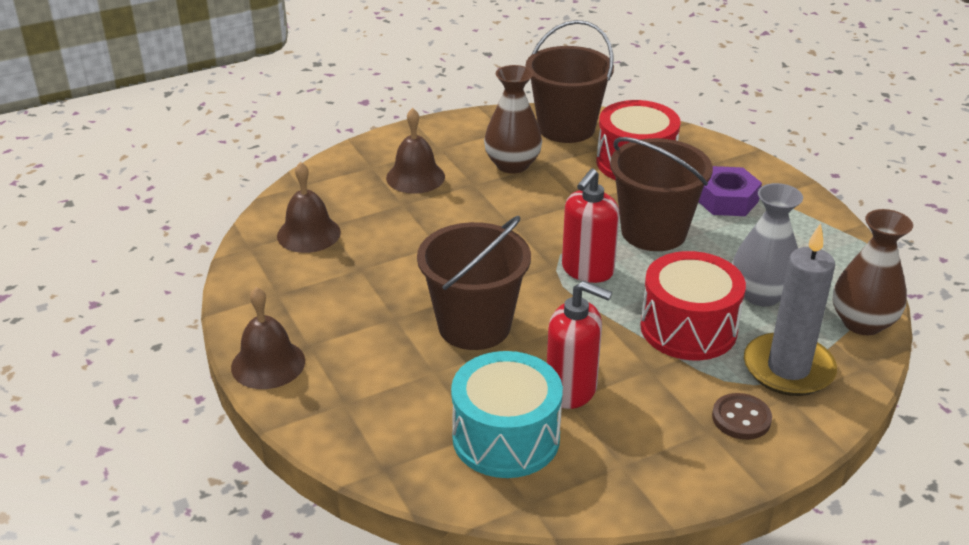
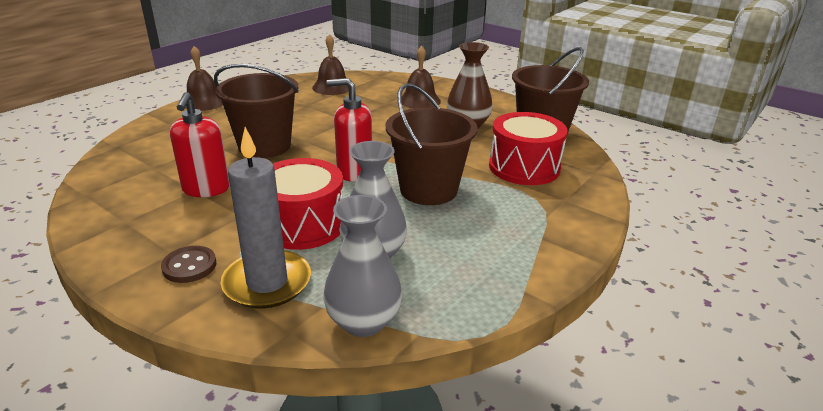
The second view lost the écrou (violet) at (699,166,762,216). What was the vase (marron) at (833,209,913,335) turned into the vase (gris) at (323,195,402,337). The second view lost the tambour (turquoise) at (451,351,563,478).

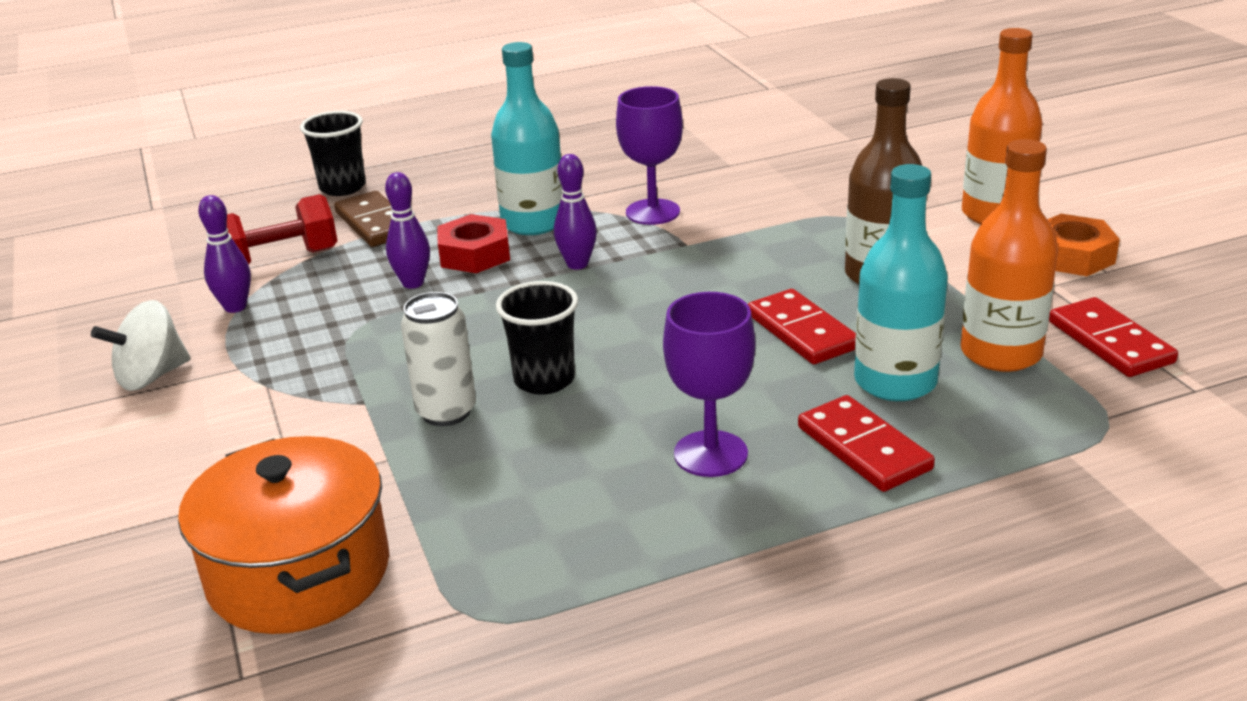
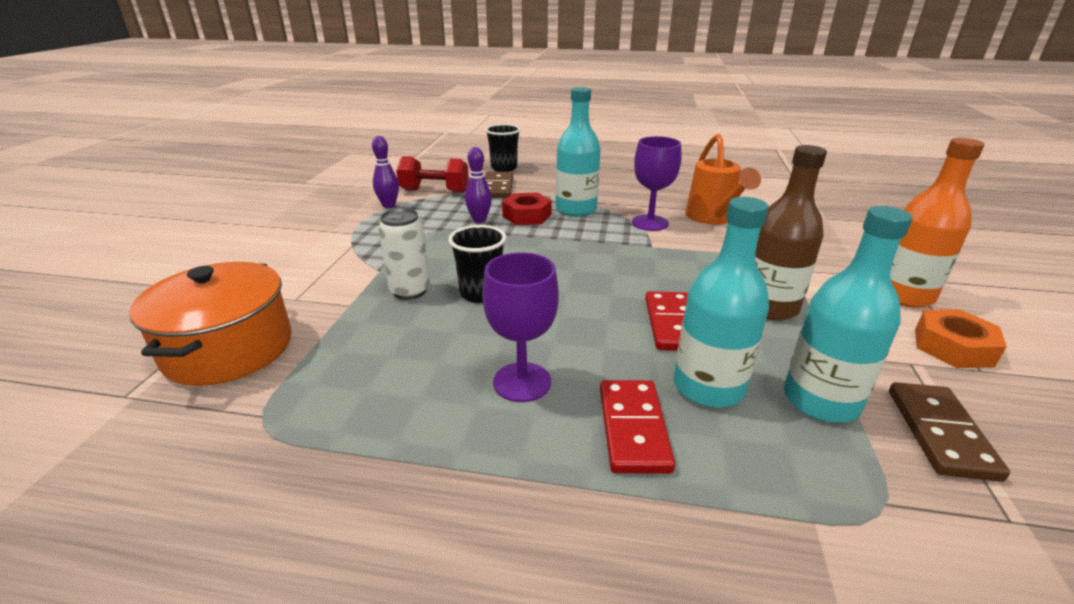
What was the bouteille (orange) at (961,139,1058,372) turned into the bouteille (turquoise) at (784,206,912,422). The second view lost the quille (violet) at (554,154,597,270). What was the domino (rouge) at (1049,297,1178,377) turned into the domino (marron) at (889,382,1010,482). The second view lost the toupie (blanc) at (91,300,191,391). The second view gained the arrosoir (orange) at (685,134,761,225).

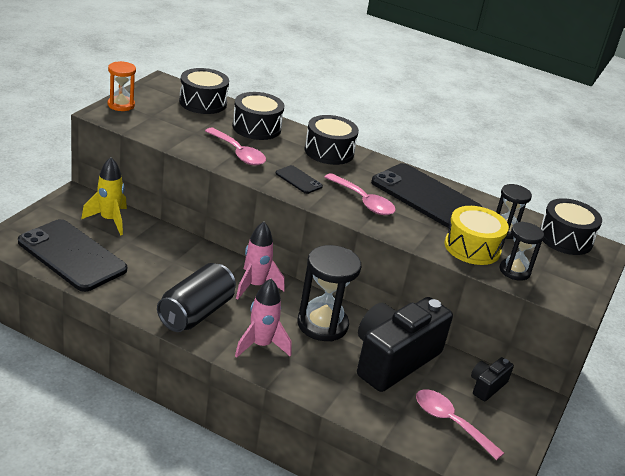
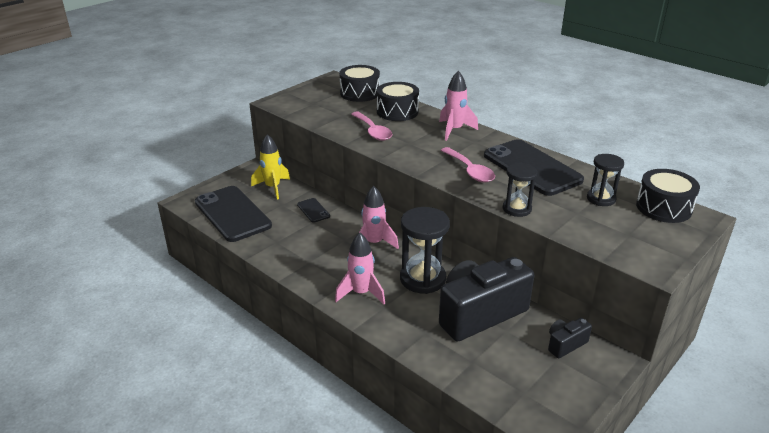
The second view lost the sablier (orange) at (108,61,136,111). Where the tambour (noir) stood at (305,115,359,165), the fusée (rose) came to stand at (439,70,478,141). The téléphone (noir) ended up elsewhere, having gone from (276,165,323,194) to (297,198,330,222). The second view lost the tambour (jaune) at (445,206,509,265). The sablier (noir) ended up elsewhere, having gone from (500,222,544,281) to (503,163,537,217). The second view lost the canette (noir) at (157,263,236,332). The second view lost the cuillère (rose) at (416,389,504,460).

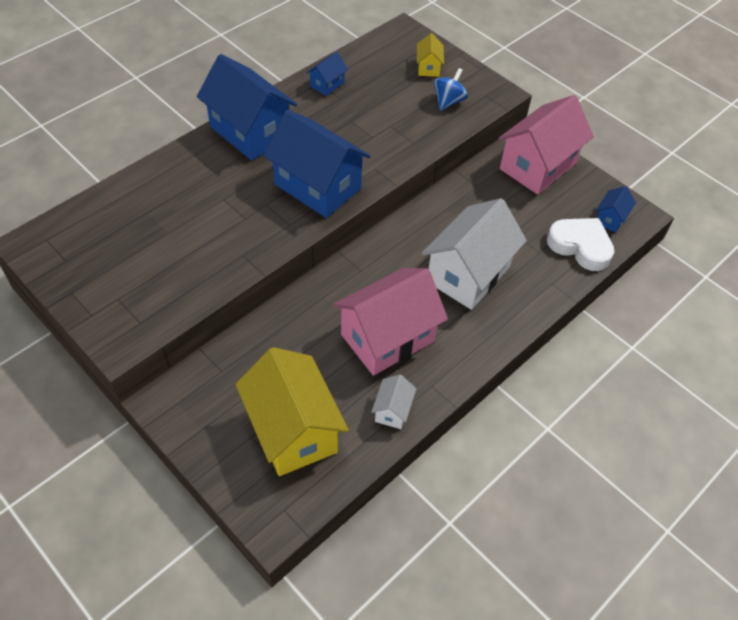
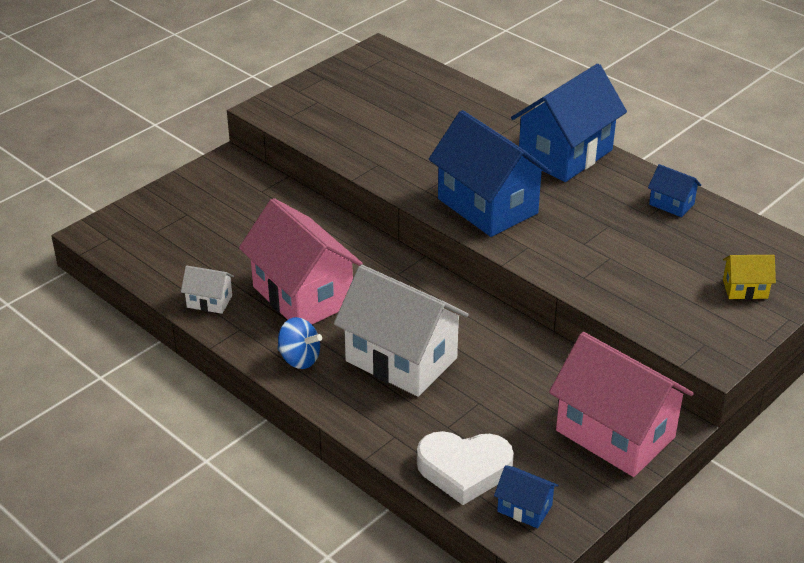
The toupie (bleu) ended up elsewhere, having gone from (434,68,468,111) to (277,317,322,369). The maison (bleu) at (264,110,371,218) ended up facing another way, 75 degrees counterclockwise from before. The cœur (blanc) at (547,218,615,271) ended up facing another way, 60 degrees clockwise from before. The second view lost the maison (jaune) at (235,347,349,476).

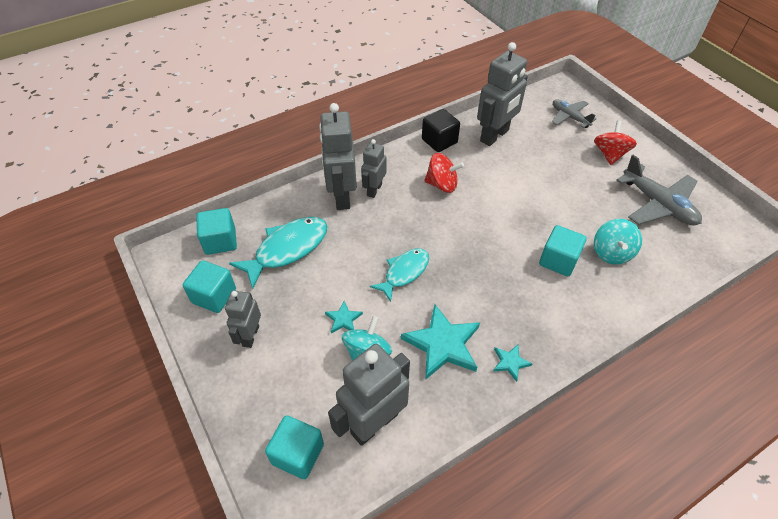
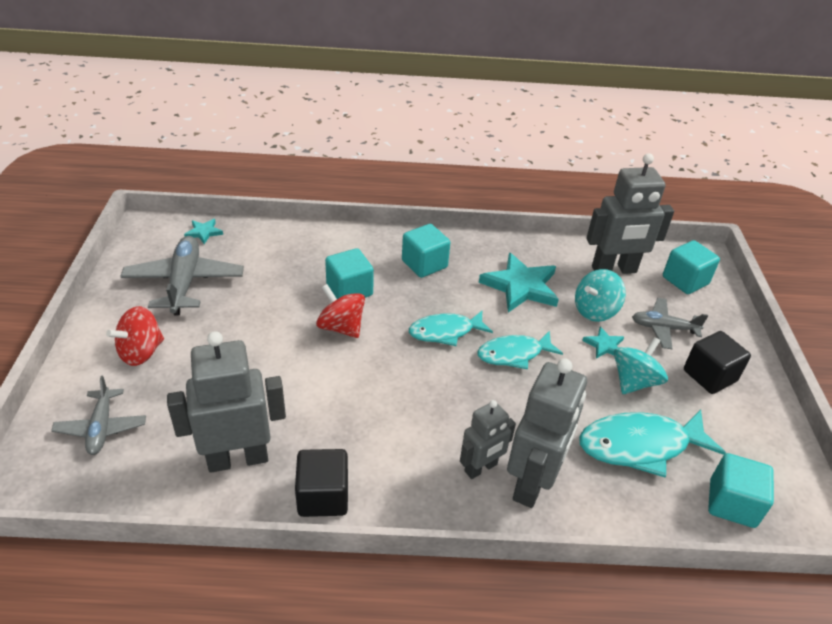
The toupie (rouge) ended up elsewhere, having gone from (424,153,464,193) to (316,284,365,338). The toupie (turquoise) ended up elsewhere, having gone from (594,219,642,264) to (614,337,668,394). The cube (turquoise) ended up elsewhere, having gone from (183,260,236,313) to (402,224,450,278). Where the robot (gris) stood at (225,290,261,348), the cube (noir) came to stand at (684,331,751,394). The étoile (turquoise) ended up elsewhere, having gone from (493,345,533,382) to (184,219,223,244). The second view gained the avion (gris) at (632,298,708,349). The second view gained the poisson (turquoise) at (409,311,493,346).

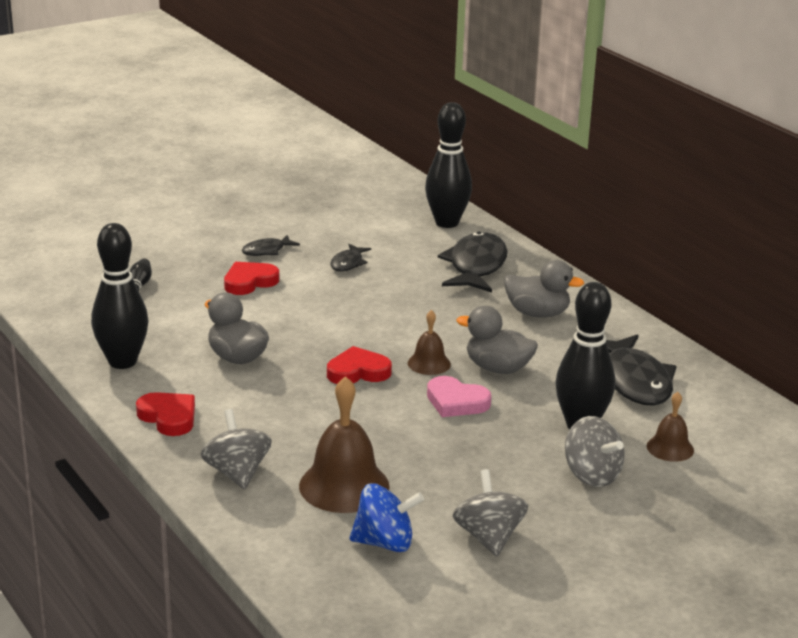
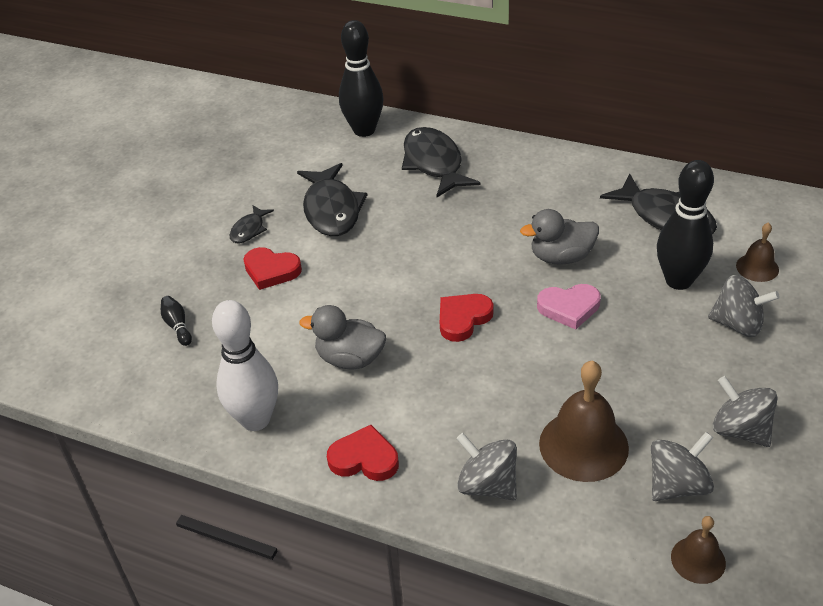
What was the quille (noir) at (91,223,149,369) turned into the quille (blanc) at (212,300,278,431). The size of the poisson (noir) at (330,244,371,272) changed by a factor of 1.97. The second view lost the canard (gris) at (504,260,584,318). The cœur (rouge) at (224,262,279,295) ended up facing another way, 90 degrees counterclockwise from before. The cloche (marron) ended up elsewhere, having gone from (408,310,451,375) to (671,516,726,584). What was the toupie (bleu) at (350,483,424,552) turned into the toupie (gris) at (651,432,714,501).

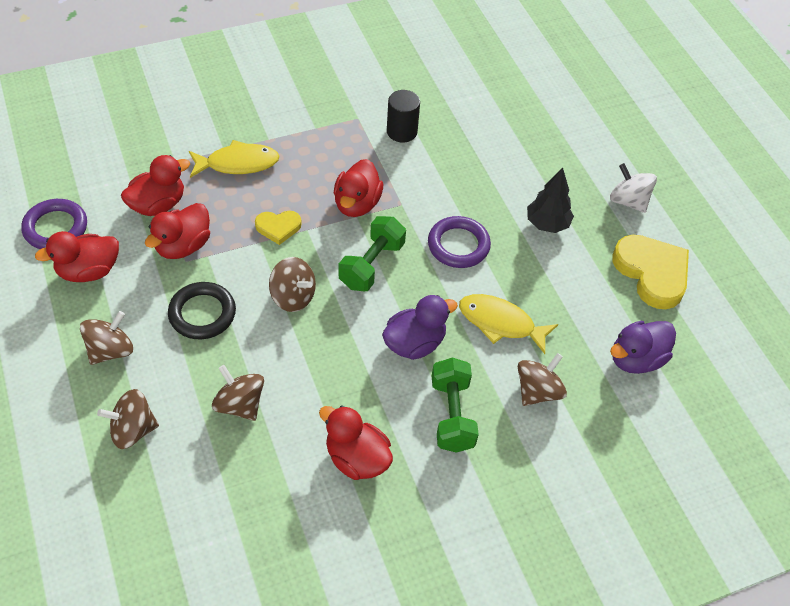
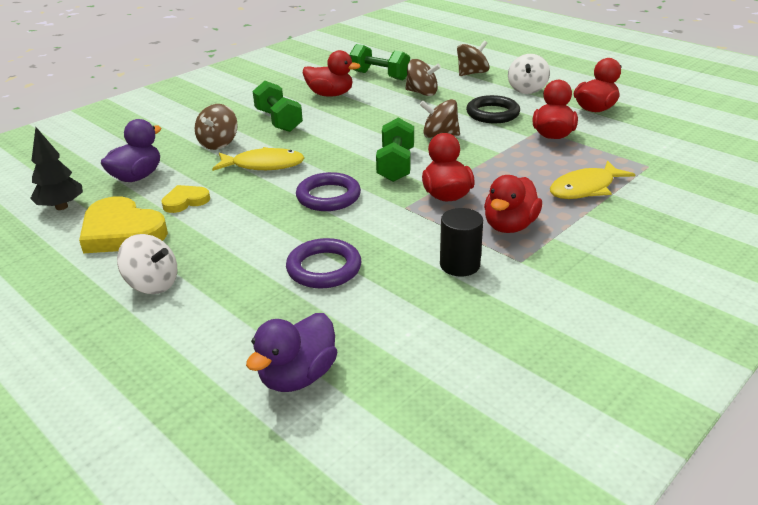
The canard (rouge) ended up elsewhere, having gone from (121,155,190,216) to (484,175,542,233). The arbre (noir) ended up elsewhere, having gone from (527,167,574,233) to (30,127,83,210). The anneau (violet) ended up elsewhere, having gone from (21,199,87,249) to (286,238,362,289). The cœur (jaune) ended up elsewhere, having gone from (255,211,302,245) to (161,185,210,213). The canard (violet) ended up elsewhere, having gone from (382,295,458,360) to (246,313,337,392). What was the toupie (marron) at (80,311,133,365) turned into the toupie (blanc) at (508,54,550,94). The second view gained the haltère (vert) at (349,44,410,80).

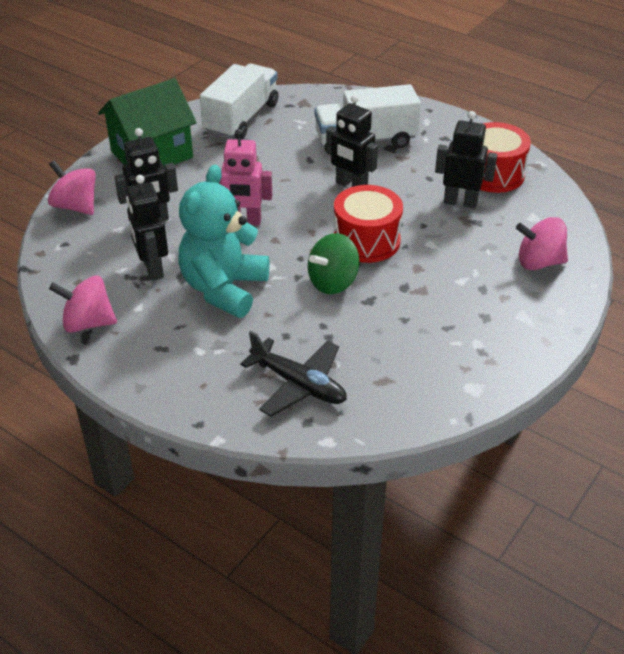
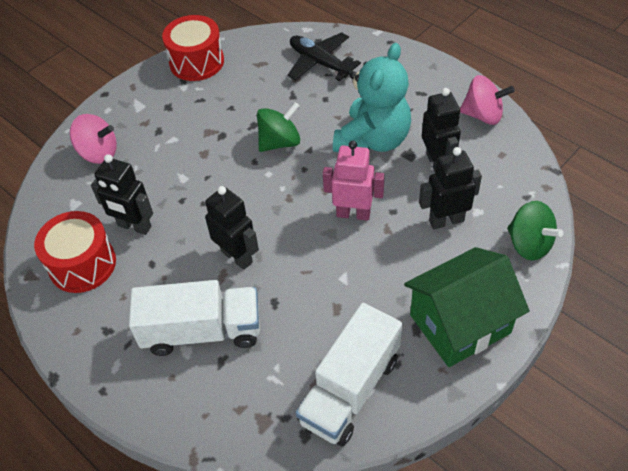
What was the toupie (rose) at (48,160,96,215) turned into the toupie (vert) at (507,201,563,260). The tambour (rouge) ended up elsewhere, having gone from (334,185,403,263) to (162,15,224,81).

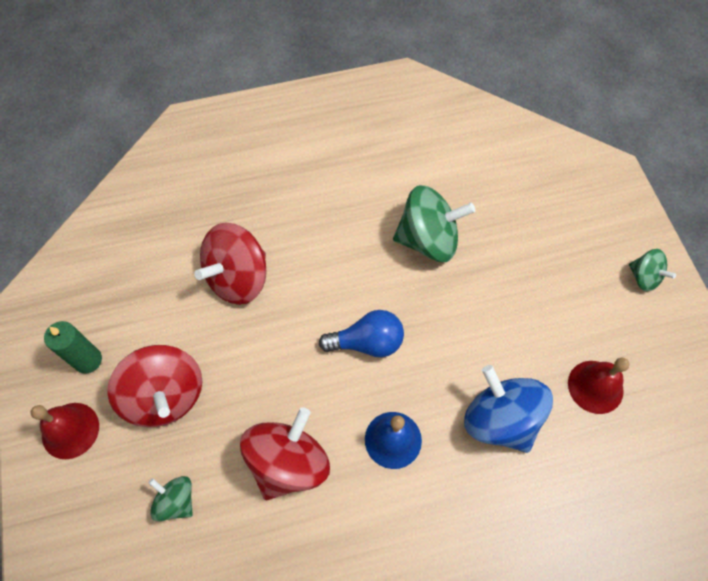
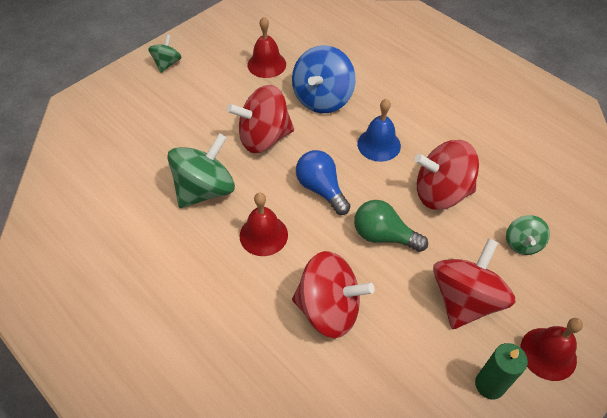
The toupie (vert) at (393,185,475,262) ended up facing another way, 75 degrees clockwise from before. The second view gained the toupie (rouge) at (227,85,294,153). The second view gained the cloche (rouge) at (240,193,288,256). The second view gained the ampoule (vert) at (354,200,428,252).

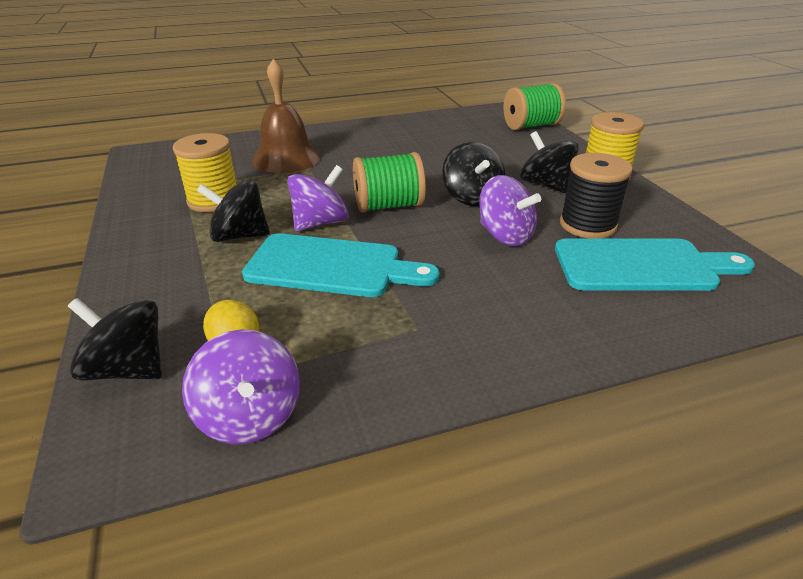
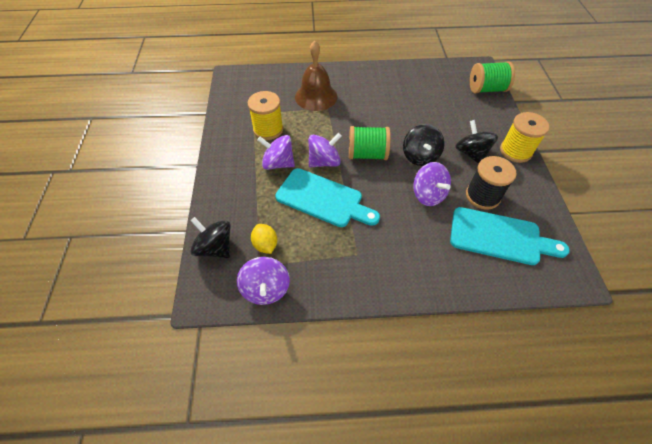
What was the toupie (noir) at (197,180,270,242) turned into the toupie (violet) at (257,135,295,170).

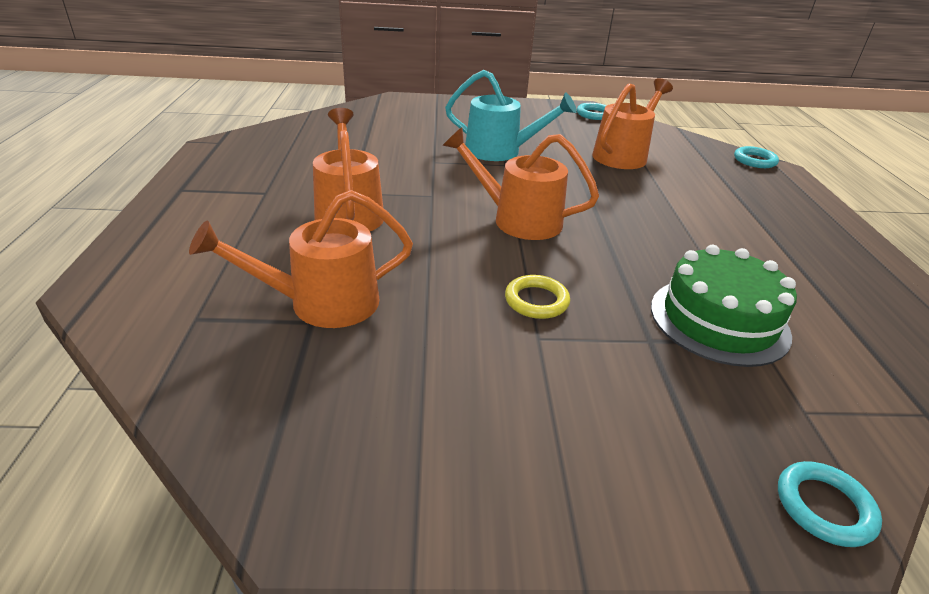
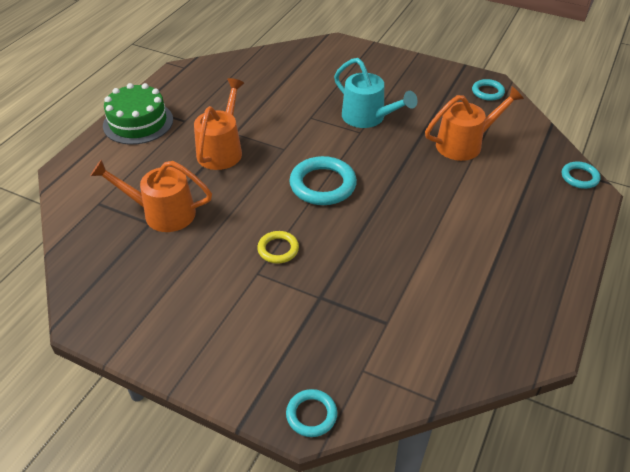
Where the arrosoir (orange) stood at (443,127,599,240), the anneau (turquoise) came to stand at (289,156,357,205). The gâteau (vert) ended up elsewhere, having gone from (651,245,797,367) to (103,83,173,145).

